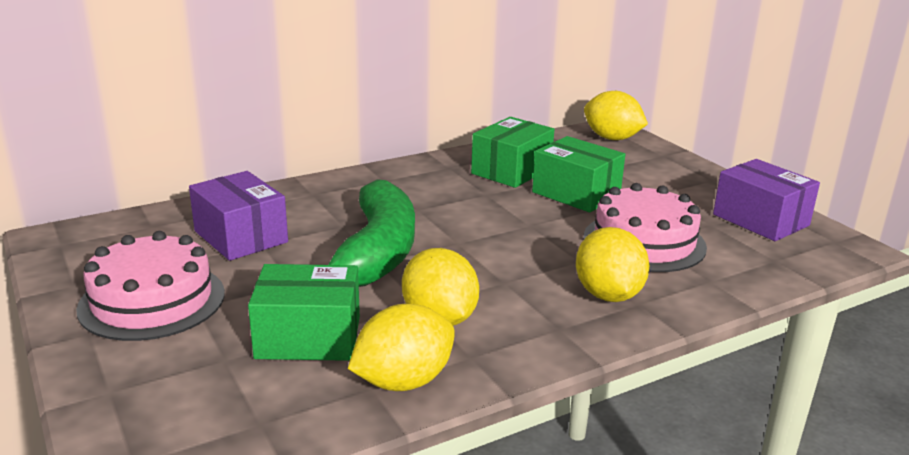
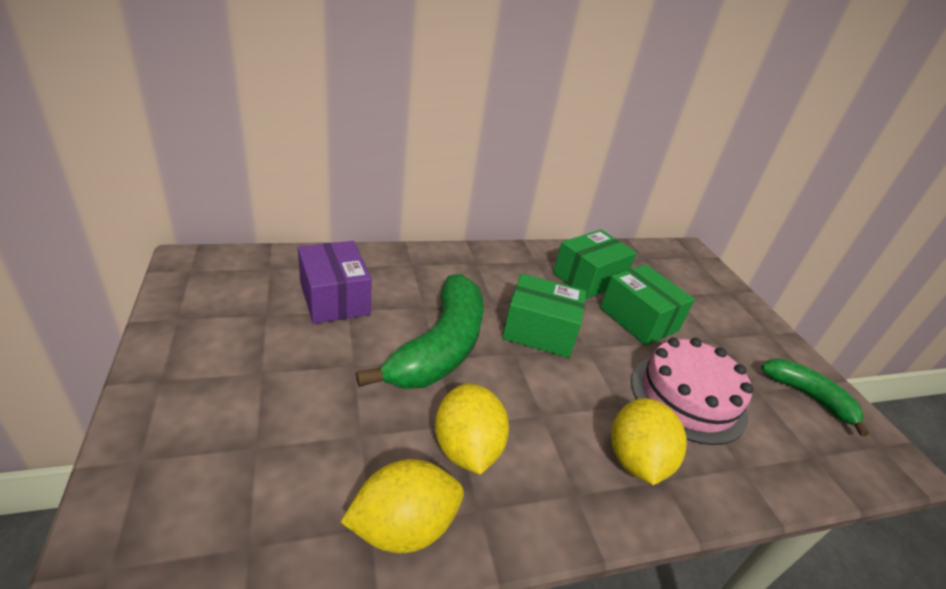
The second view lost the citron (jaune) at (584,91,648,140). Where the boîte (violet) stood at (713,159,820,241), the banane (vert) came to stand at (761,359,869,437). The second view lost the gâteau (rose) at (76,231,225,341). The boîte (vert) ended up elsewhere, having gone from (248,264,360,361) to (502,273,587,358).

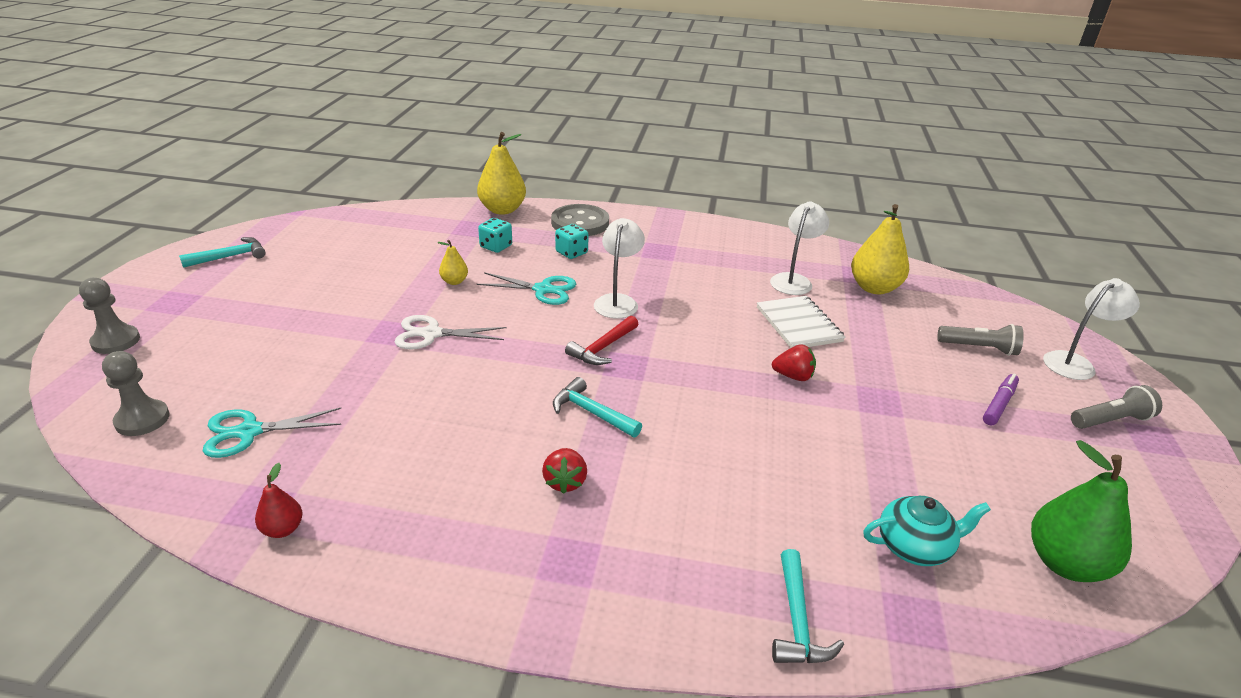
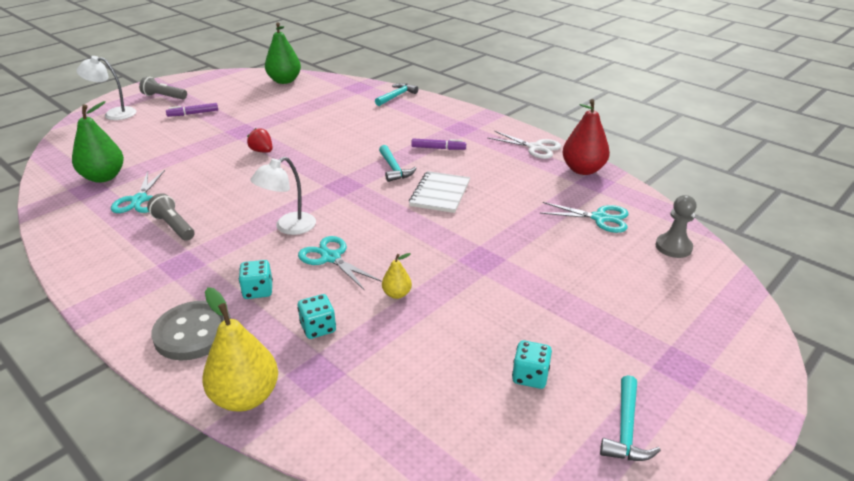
Where the lampe (blanc) stood at (770,201,829,295), the ciseaux (turquoise) came to stand at (111,170,165,213). What was the poire (jaune) at (851,204,909,294) turned into the poire (vert) at (72,101,124,183). The marteau (turquoise) at (179,237,266,268) ended up facing another way, 75 degrees counterclockwise from before. The second view lost the pion (gris) at (79,278,140,354). The carnet (blanc) ended up elsewhere, having gone from (757,296,845,348) to (409,171,470,213). The ciseaux (blanc) ended up elsewhere, having gone from (395,315,506,349) to (488,131,561,159). The second view lost the marteau (rouge) at (565,316,638,365). The lampe de poche (gris) ended up elsewhere, having gone from (937,324,1024,356) to (147,193,195,241). Where the fraise (rouge) stood at (542,448,587,494), the feutre (violet) came to stand at (411,138,466,150). The size of the poire (rouge) at (255,463,303,538) changed by a factor of 2.00. The second view lost the théière (turquoise) at (863,496,991,566). The second view gained the dé (turquoise) at (512,340,552,389).

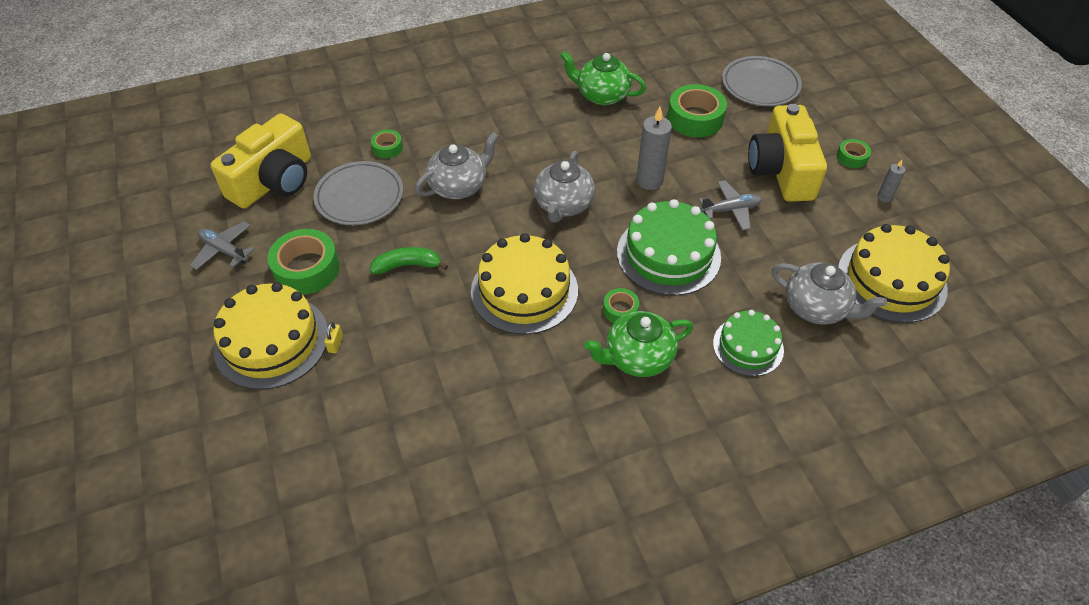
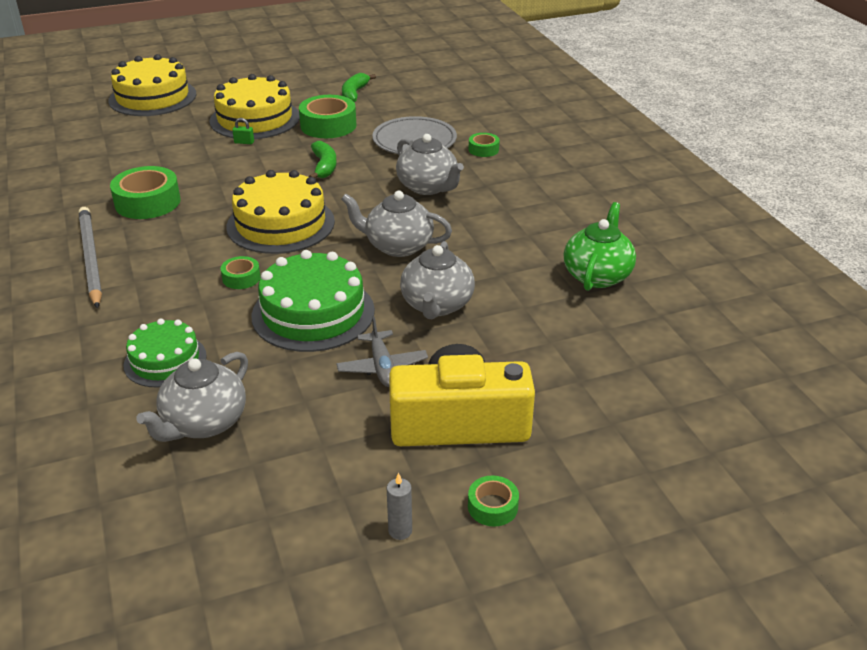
The second view lost the assiette (gris) at (722,56,802,106). The ruban adhésif (vert) ended up elsewhere, having gone from (668,84,727,137) to (110,166,181,219). Where the bougie (gris) stood at (636,107,672,190), the théière (gris) came to stand at (400,241,475,319). The second view lost the appareil photo (jaune) at (210,113,311,209). Where the avion (gris) stood at (190,221,255,270), the banane (vert) came to stand at (342,73,376,102). The gâteau (jaune) ended up elsewhere, having gone from (838,224,950,323) to (108,54,196,116). The second view lost the théière (vert) at (584,311,693,377). What was the cadenas (jaune) at (324,322,343,353) turned into the cadenas (vert) at (232,118,254,144). The second view gained the crayon (gris) at (79,207,102,309).

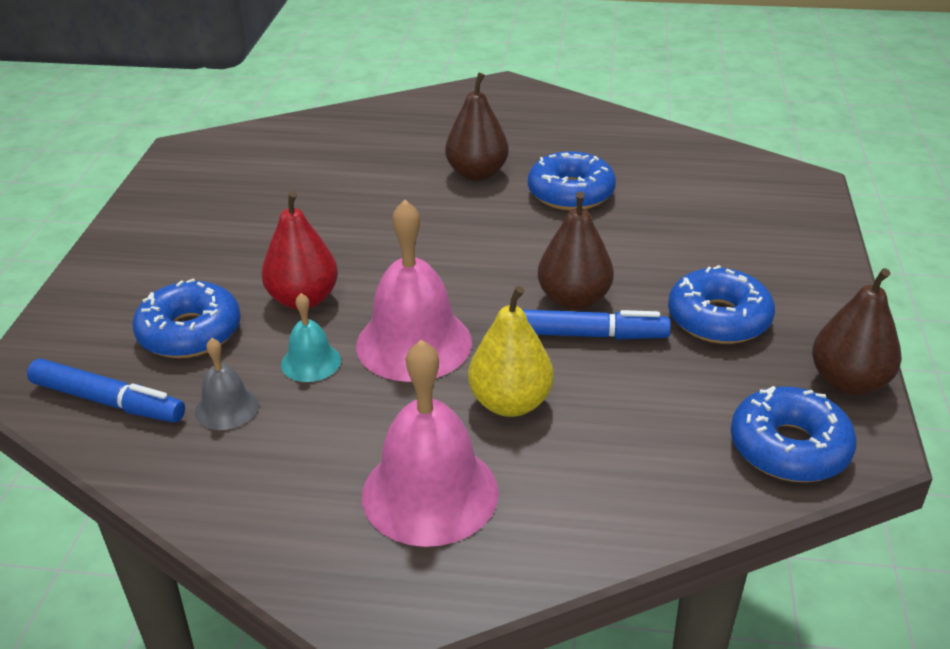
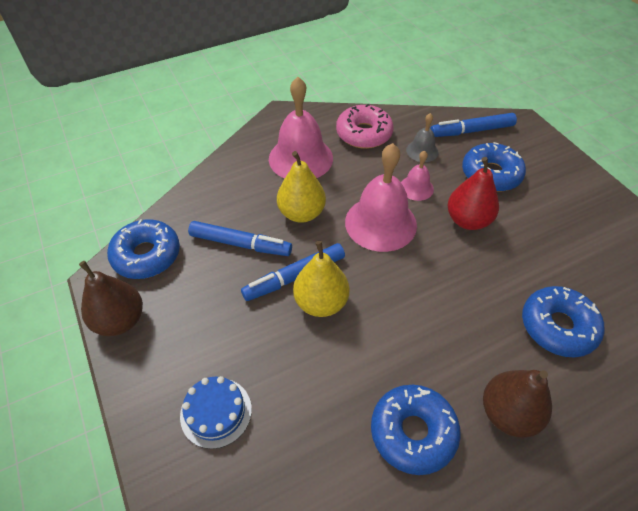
What was the poire (marron) at (538,191,614,310) turned into the poire (jaune) at (293,241,349,317). The beignet (bleu) ended up elsewhere, having gone from (668,265,775,344) to (522,286,604,358). What was the cloche (turquoise) at (281,293,341,382) turned into the cloche (rose) at (401,151,434,201). The second view gained the beignet (rose) at (336,104,393,149). The second view gained the feutre (bleu) at (188,221,292,256). The second view gained the gâteau (bleu) at (180,376,252,449).

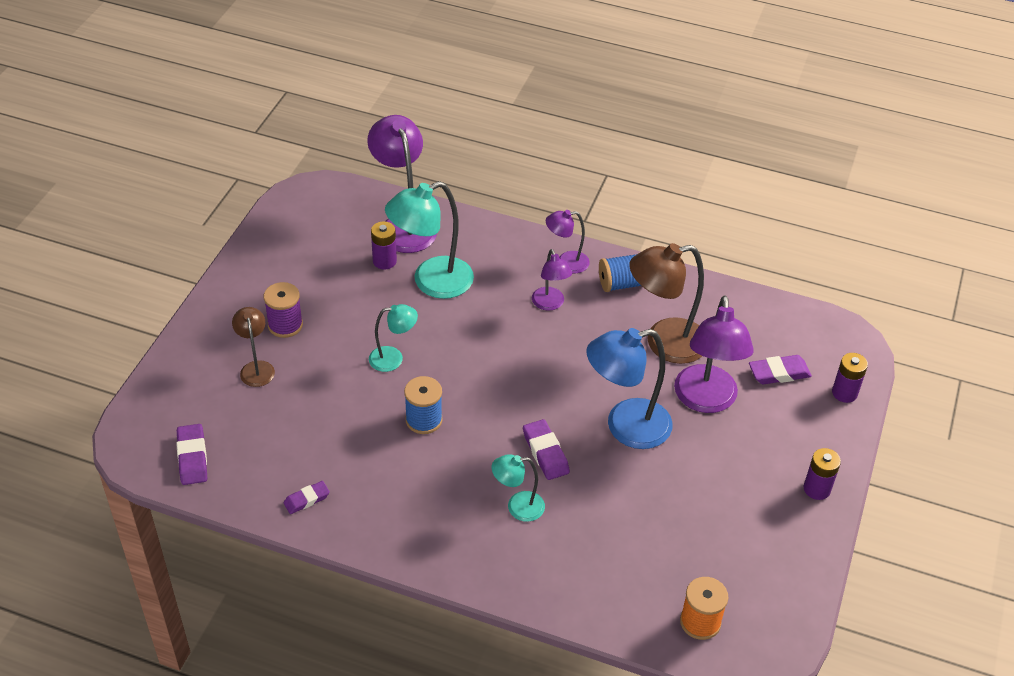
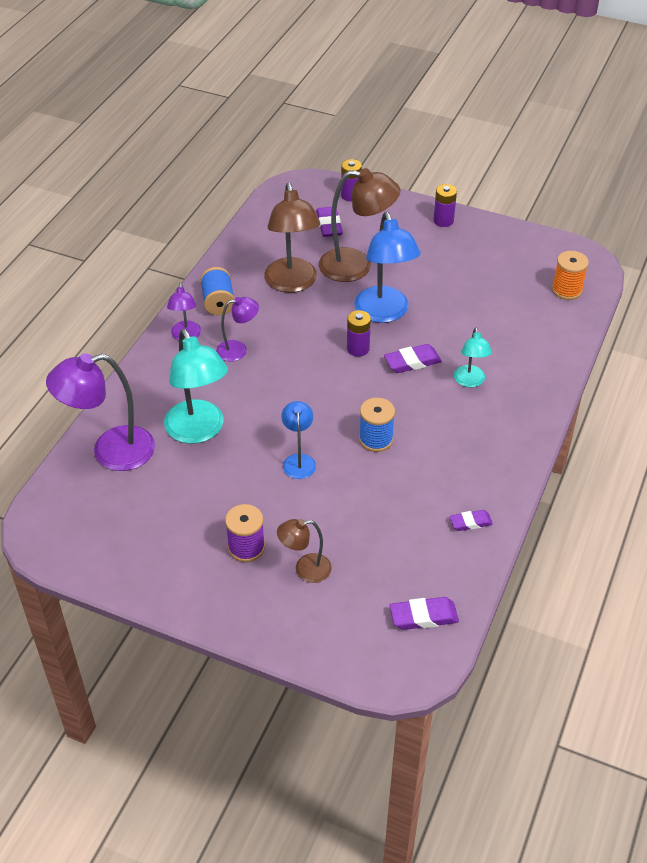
The pile (violet) ended up elsewhere, having gone from (371,221,397,269) to (347,310,371,357). What was the lampe (violet) at (674,295,754,413) turned into the lampe (marron) at (319,168,400,282). What was the lampe (turquoise) at (369,304,418,372) turned into the lampe (bleu) at (281,401,316,479). The gomme (violet) at (283,481,330,514) ended up facing another way, 75 degrees counterclockwise from before.

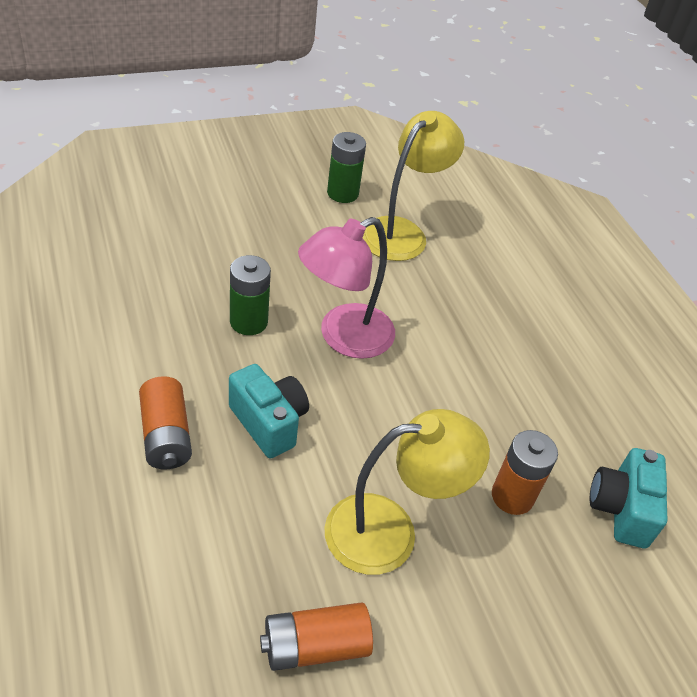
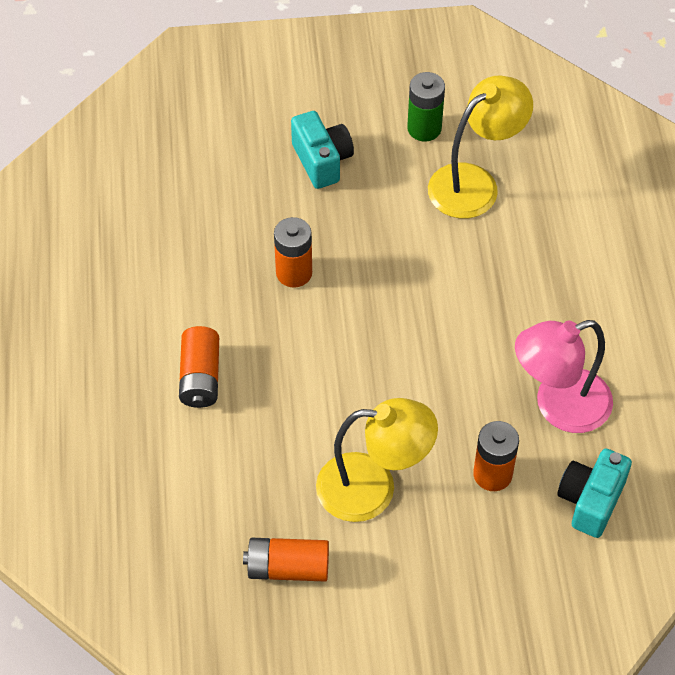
The lampe (rose) ended up elsewhere, having gone from (298,217,395,359) to (515,320,613,433). What was the pile (vert) at (230,255,271,335) turned into the pile (orange) at (274,217,312,288). The appareil photo (turquoise) ended up elsewhere, having gone from (229,364,309,458) to (291,111,354,189).

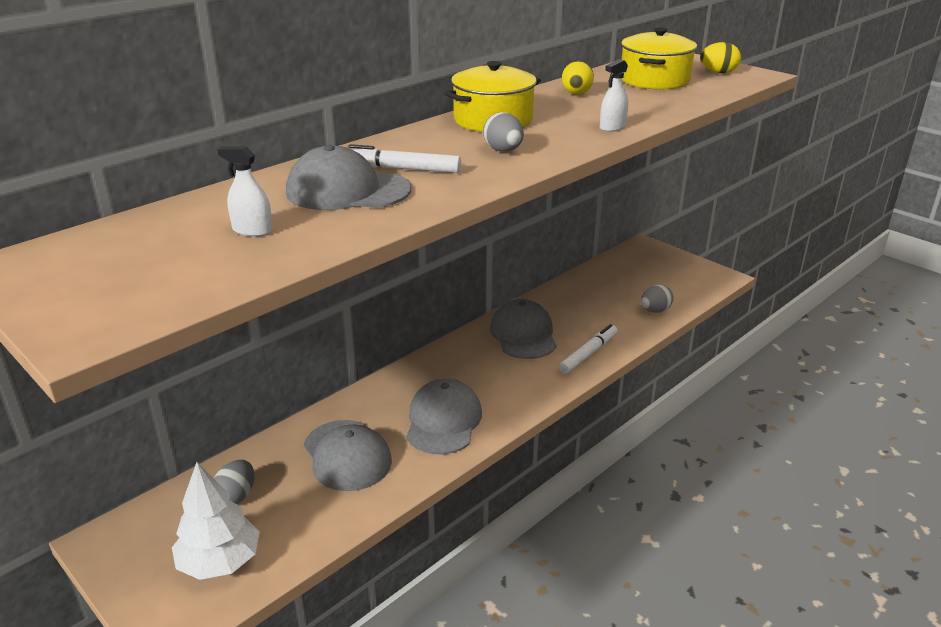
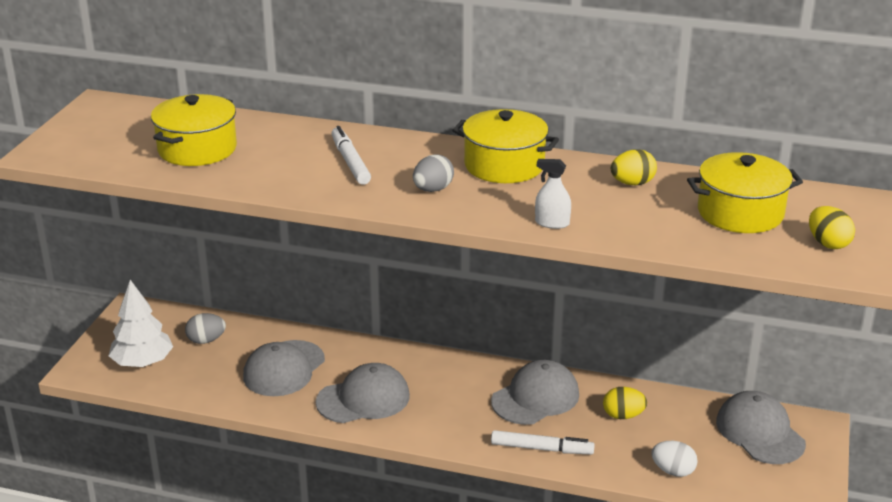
The casquette (gris) ended up elsewhere, having gone from (286,145,411,210) to (716,391,806,464). Where the vaporisateur (blanc) stood at (217,146,273,237), the marmite (jaune) came to stand at (151,94,237,166). What was the œuf (gris) at (641,285,673,313) turned into the œuf (blanc) at (651,441,698,477). The second view gained the œuf (jaune) at (603,387,647,419).

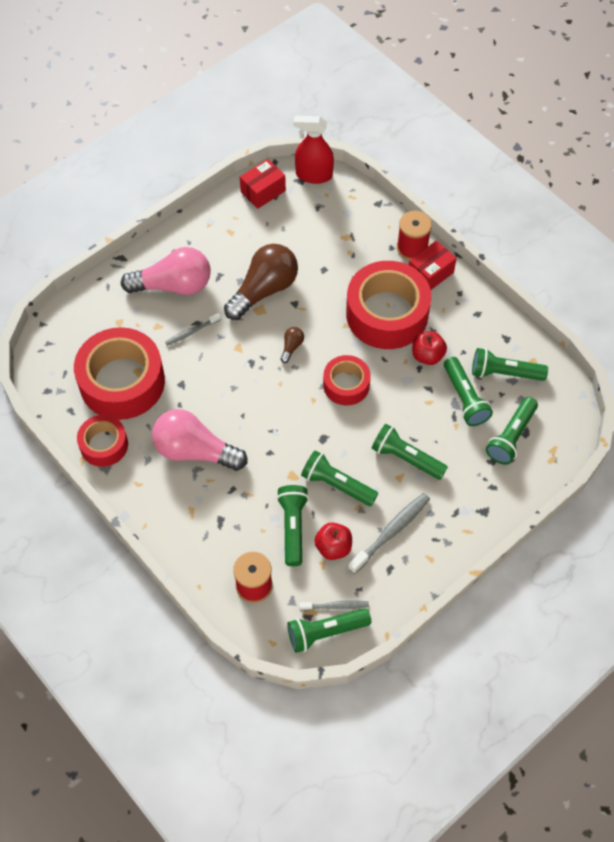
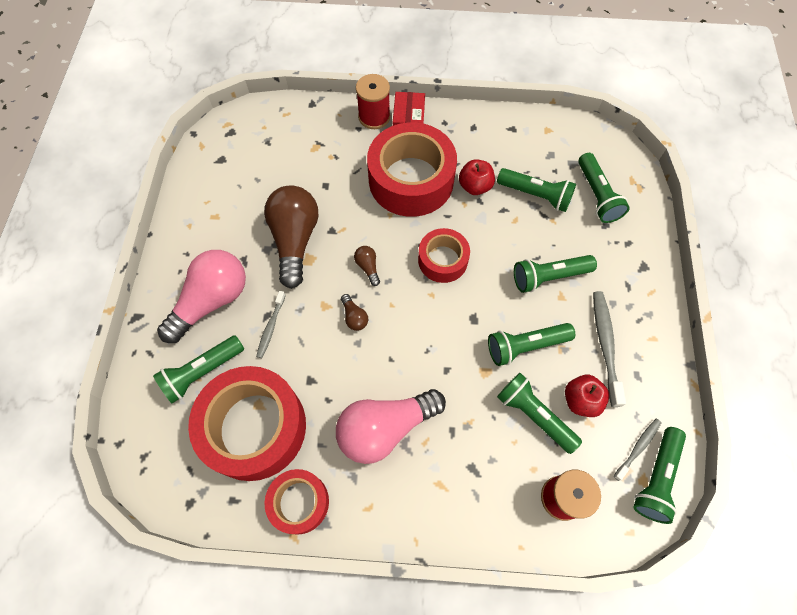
The second view lost the vaporisateur (rouge) at (294,116,334,184). The second view lost the boîte (rouge) at (240,159,286,209). The lampe de poche (vert) ended up elsewhere, having gone from (472,348,548,381) to (153,335,244,403). The second view gained the ampoule (marron) at (341,294,368,331).

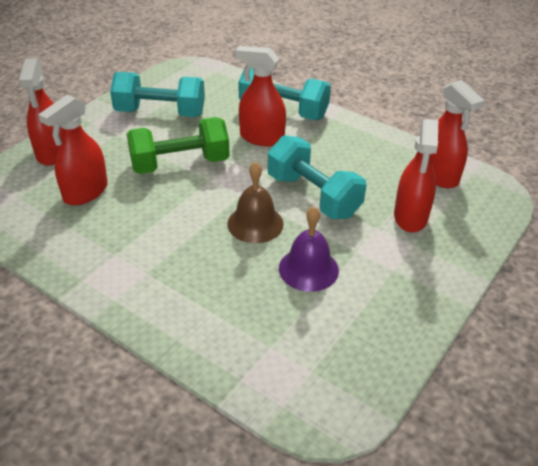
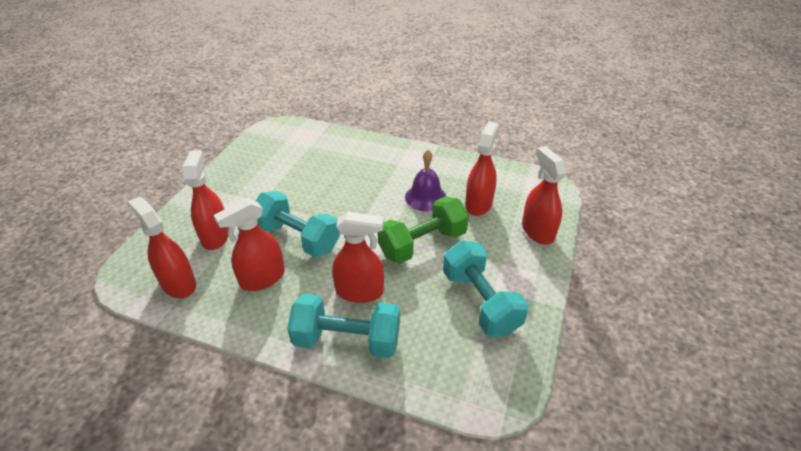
The haltère (turquoise) at (110,72,205,117) ended up facing another way, 75 degrees clockwise from before. The second view lost the cloche (marron) at (227,161,284,243). The cloche (violet) ended up elsewhere, having gone from (279,206,339,292) to (405,150,447,211). The second view gained the vaporisateur (rouge) at (214,198,285,291).

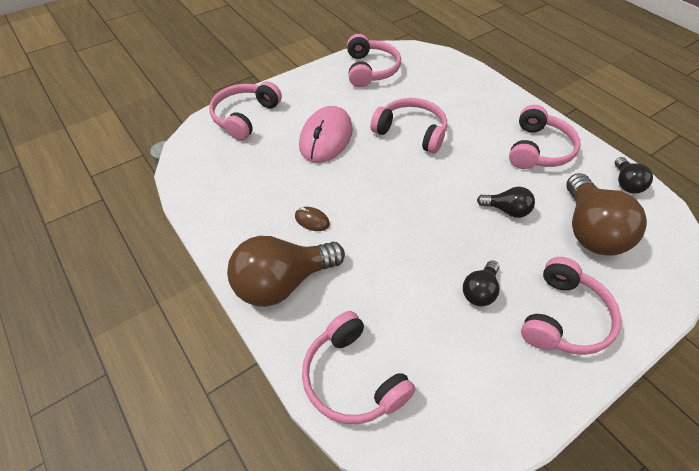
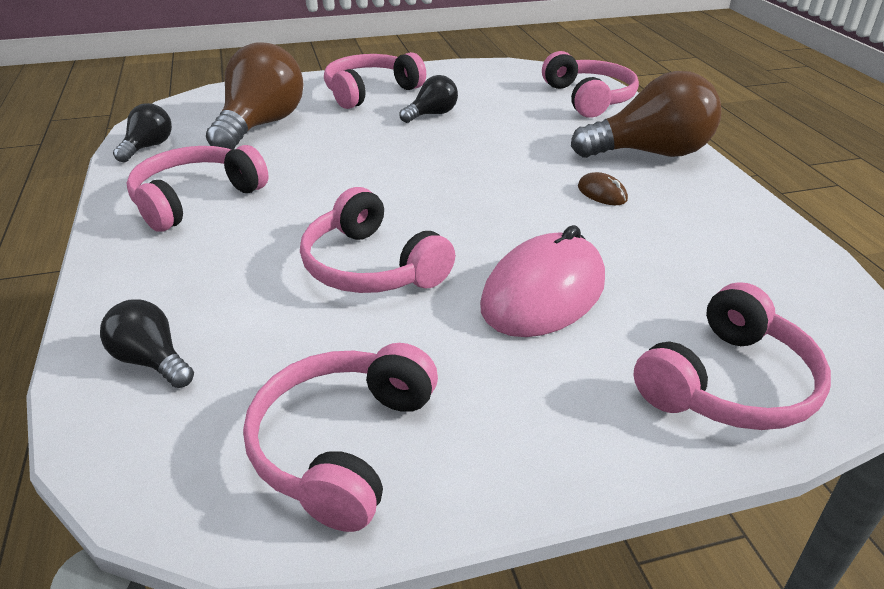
The ampoule (noir) ended up elsewhere, having gone from (477,187,535,218) to (100,299,194,388).

